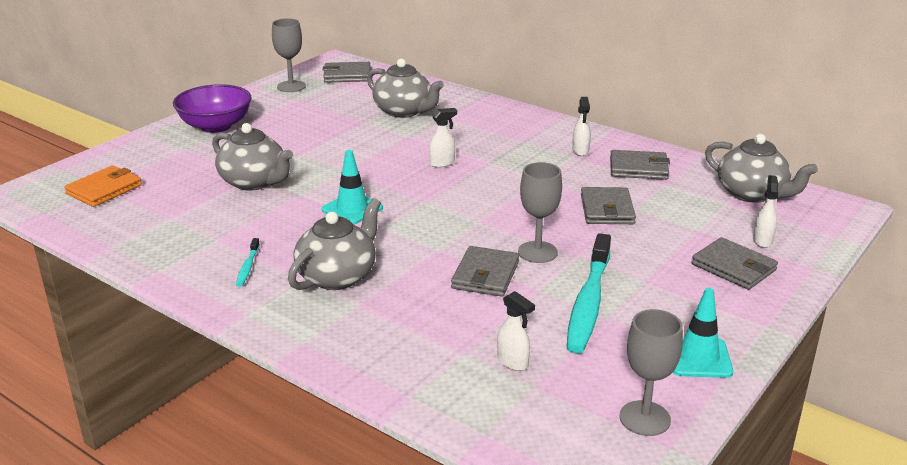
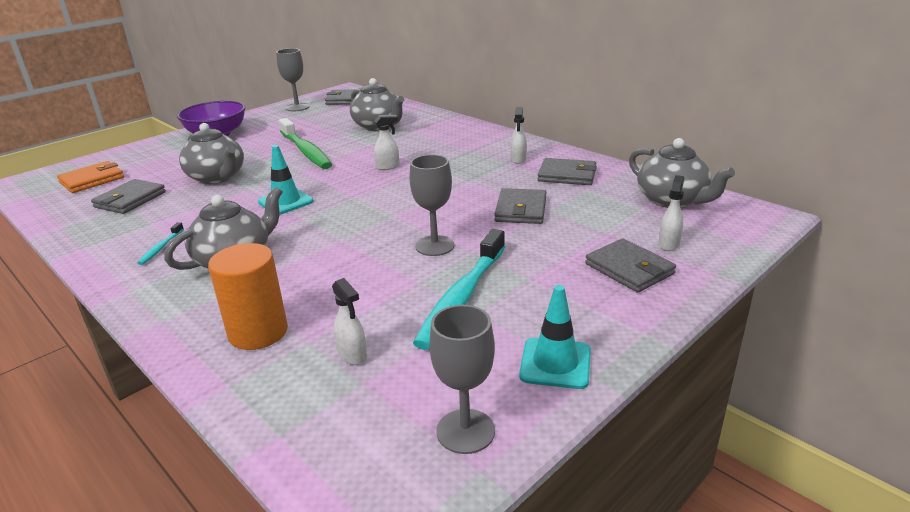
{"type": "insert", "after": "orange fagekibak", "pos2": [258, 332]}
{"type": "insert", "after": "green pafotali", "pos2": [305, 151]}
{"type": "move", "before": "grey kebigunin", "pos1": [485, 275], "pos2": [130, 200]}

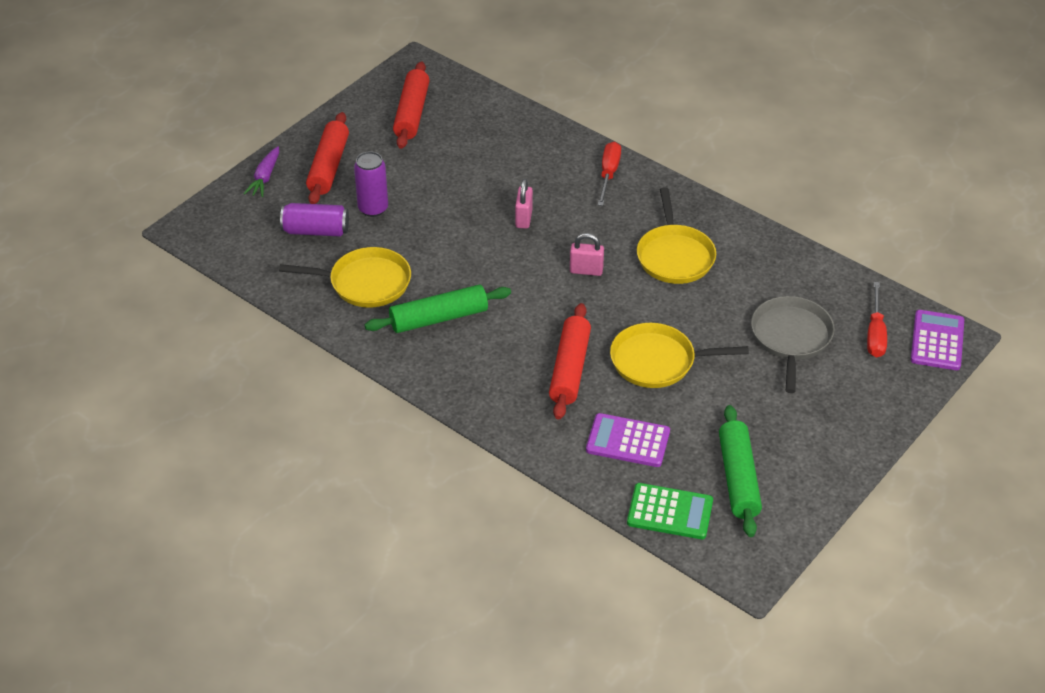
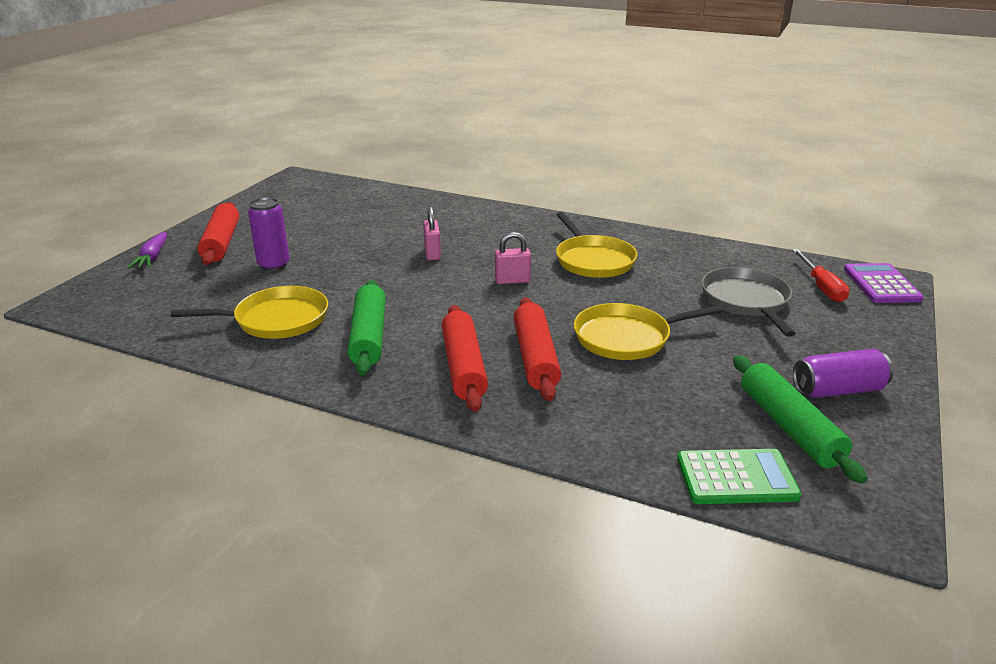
{"type": "delete", "before": "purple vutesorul", "pos1": [628, 441]}
{"type": "delete", "before": "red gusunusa", "pos1": [608, 174]}
{"type": "move", "before": "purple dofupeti", "pos1": [316, 231], "pos2": [838, 390]}
{"type": "move", "before": "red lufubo", "pos1": [412, 113], "pos2": [464, 367]}
{"type": "rotate", "before": "green lufubo", "pos1": [438, 318], "pos2": [368, 337], "turn": -60}

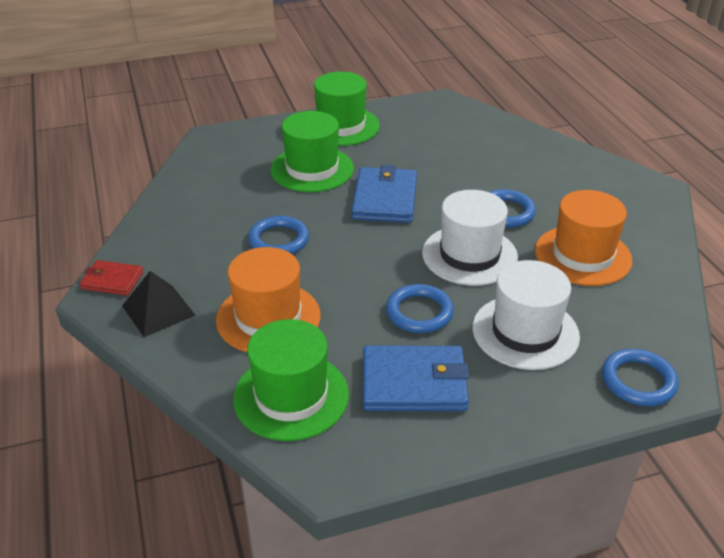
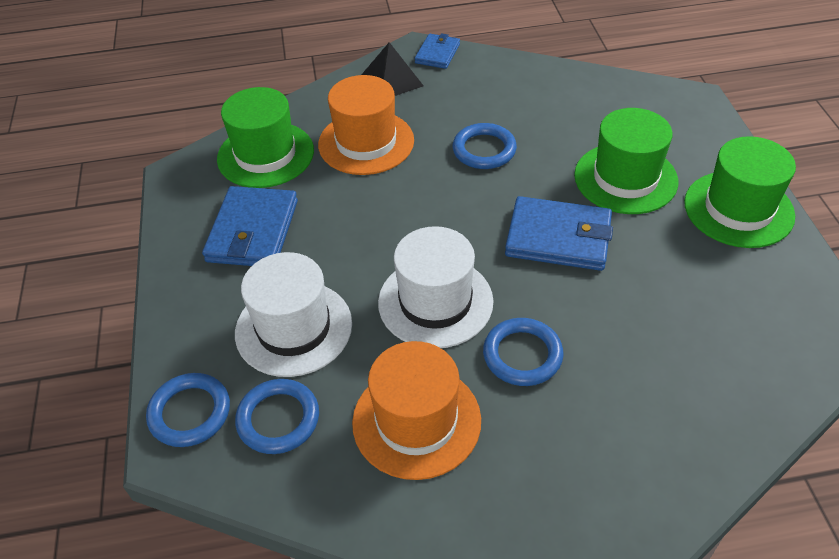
{"type": "move", "before": "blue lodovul", "pos1": [419, 312], "pos2": [278, 419]}
{"type": "recolor", "before": "red kebigunin", "after": "blue kebigunin", "pos1": [112, 280], "pos2": [437, 53]}

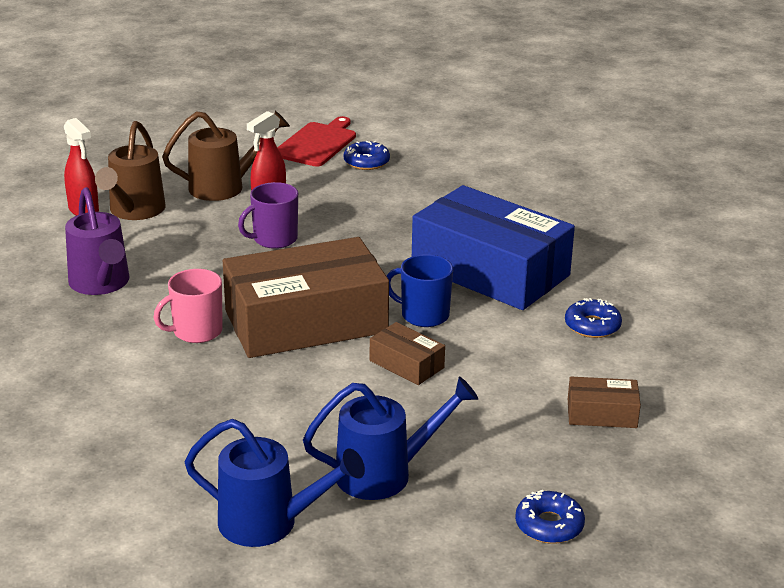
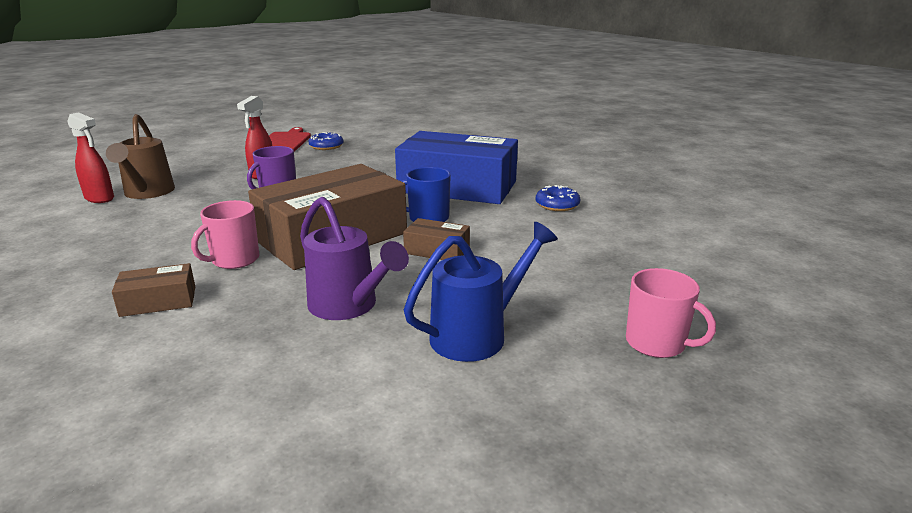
{"type": "delete", "before": "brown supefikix", "pos1": [225, 186]}
{"type": "delete", "before": "blue supefikix", "pos1": [269, 523]}
{"type": "move", "before": "purple supefikix", "pos1": [101, 284], "pos2": [349, 306]}
{"type": "move", "before": "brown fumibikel", "pos1": [602, 413], "pos2": [158, 301]}
{"type": "replace", "before": "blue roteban", "after": "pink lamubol", "pos1": [549, 525], "pos2": [656, 343]}

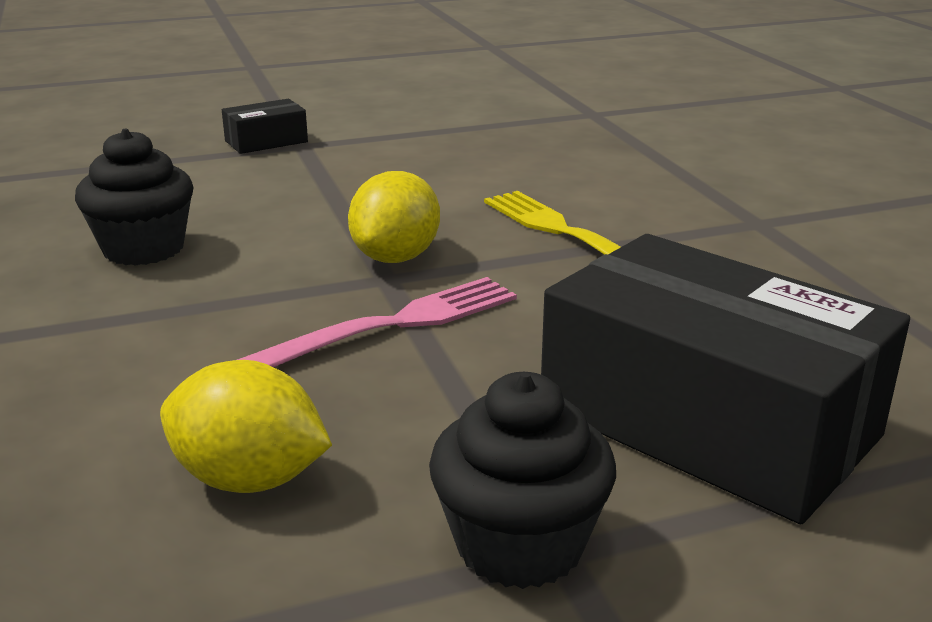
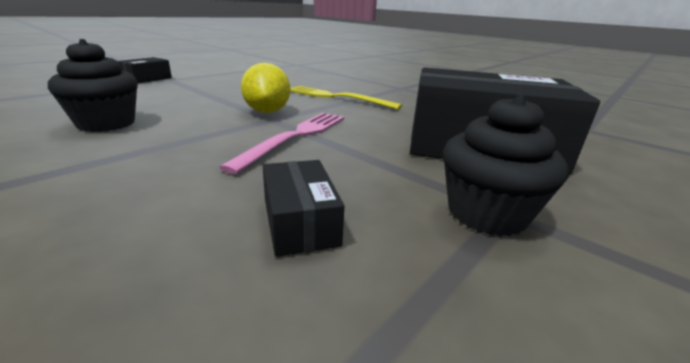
{"type": "replace", "before": "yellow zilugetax", "after": "black fumibikel", "pos1": [249, 479], "pos2": [300, 222]}

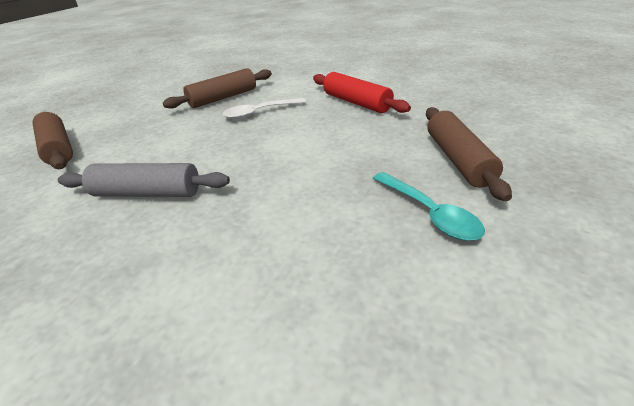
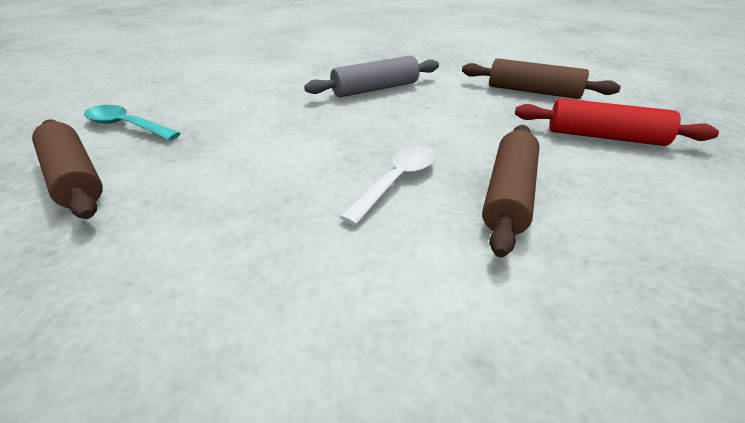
{"type": "move", "before": "red lufubo", "pos1": [356, 102], "pos2": [604, 137]}

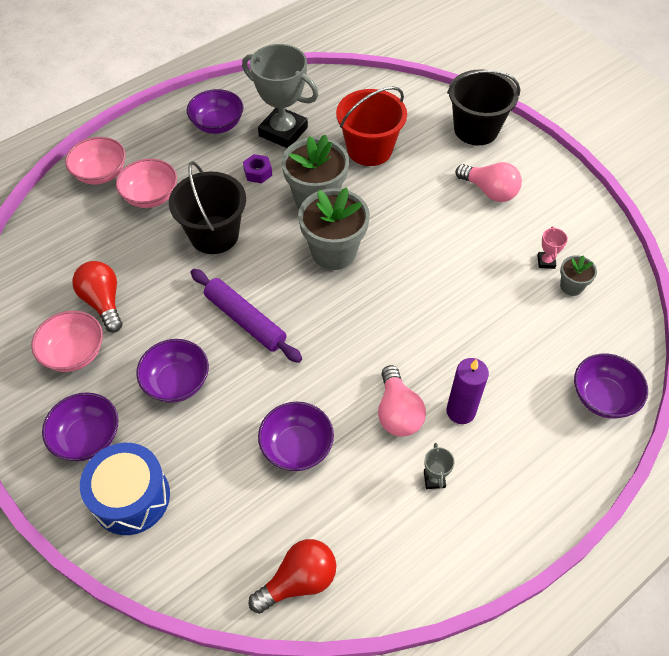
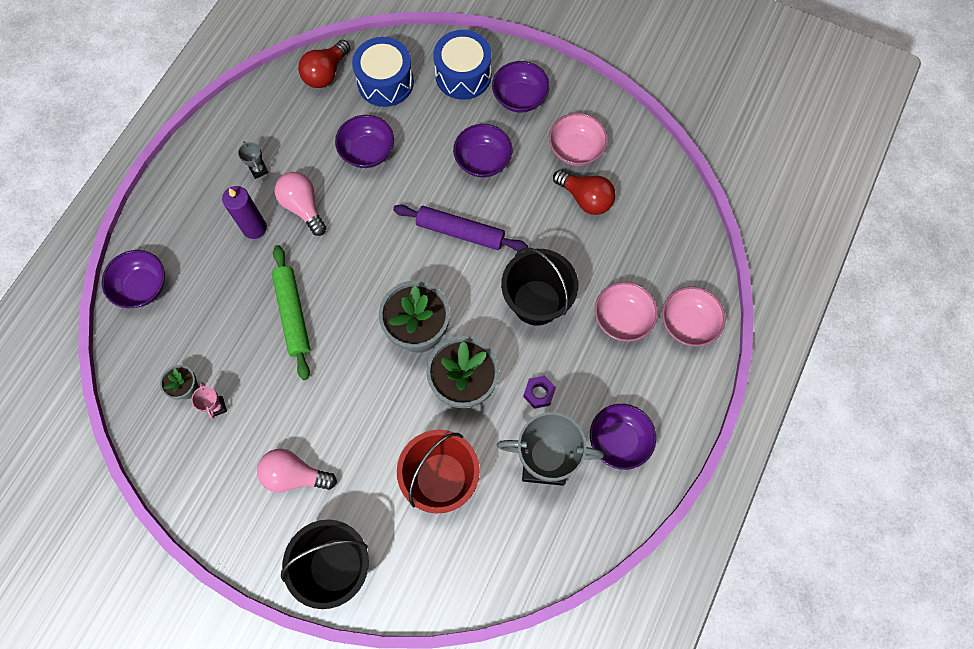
{"type": "insert", "after": "green lufubo", "pos2": [293, 314]}
{"type": "insert", "after": "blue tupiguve", "pos2": [385, 82]}

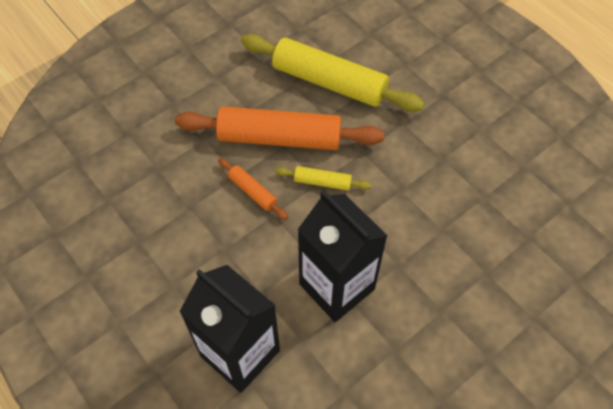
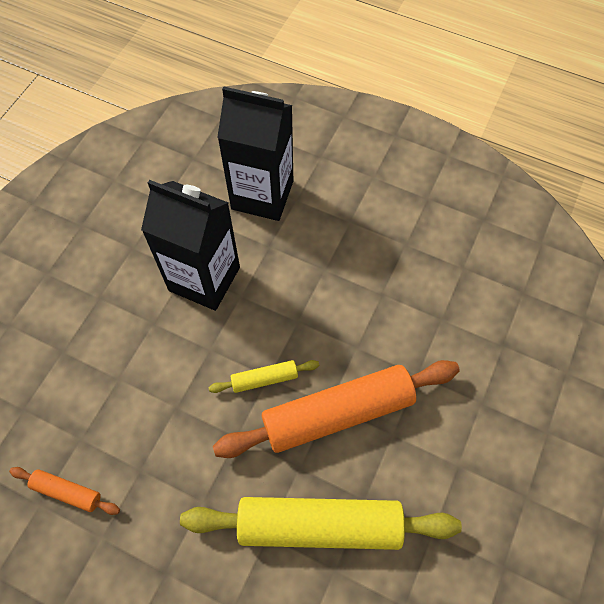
{"type": "move", "before": "orange lufubo", "pos1": [252, 192], "pos2": [67, 492]}

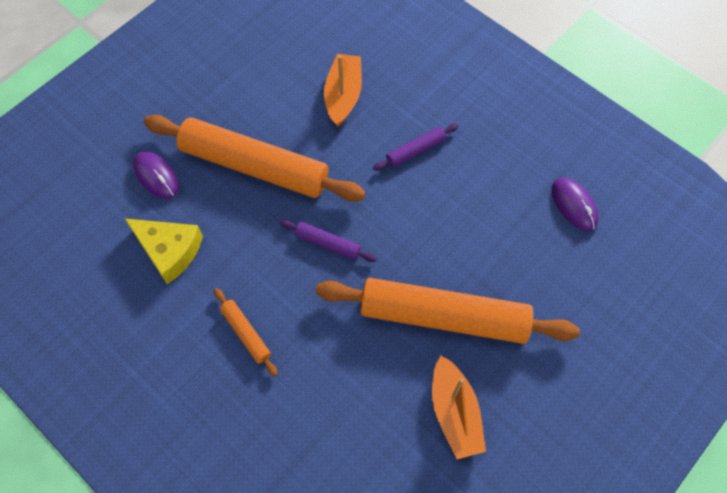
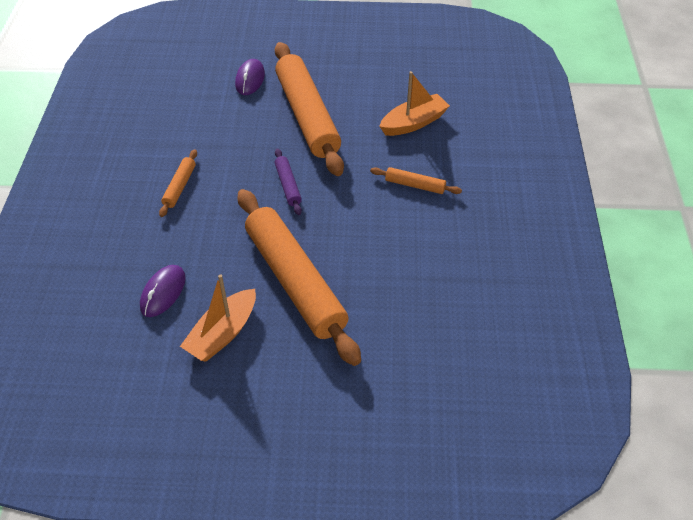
{"type": "delete", "before": "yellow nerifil", "pos1": [169, 250]}
{"type": "move", "before": "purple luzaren", "pos1": [574, 205], "pos2": [163, 292]}
{"type": "recolor", "before": "purple lufubo", "after": "orange lufubo", "pos1": [415, 150], "pos2": [415, 185]}

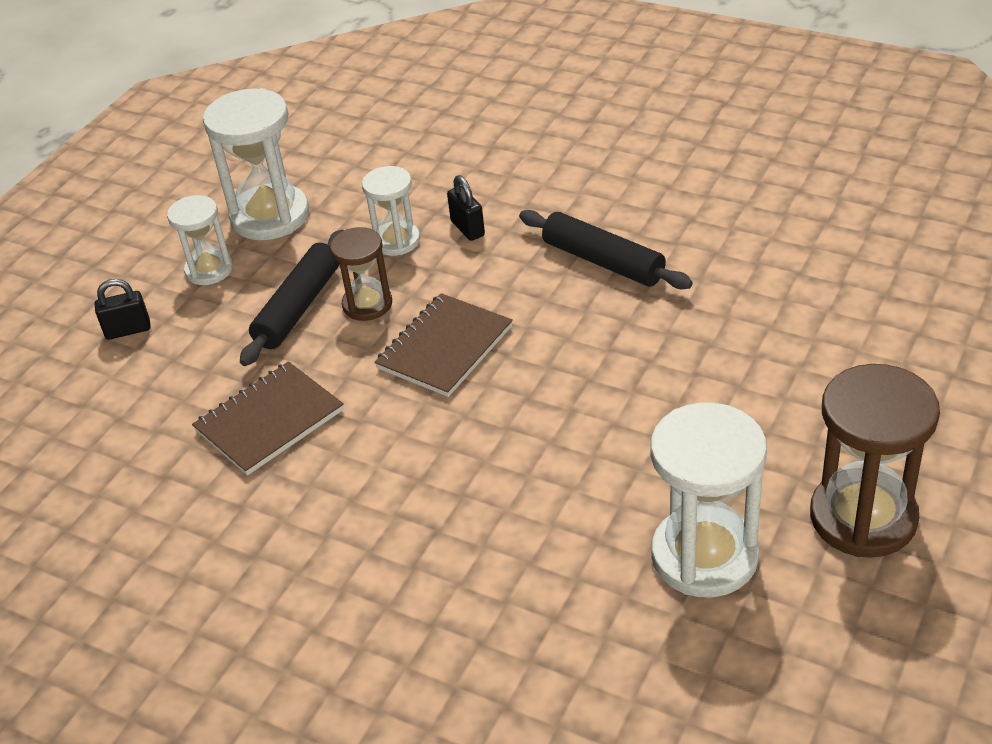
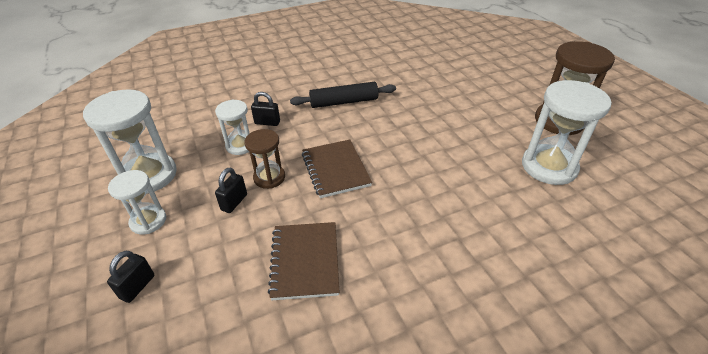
{"type": "replace", "before": "black lufubo", "after": "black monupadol", "pos1": [298, 307], "pos2": [234, 202]}

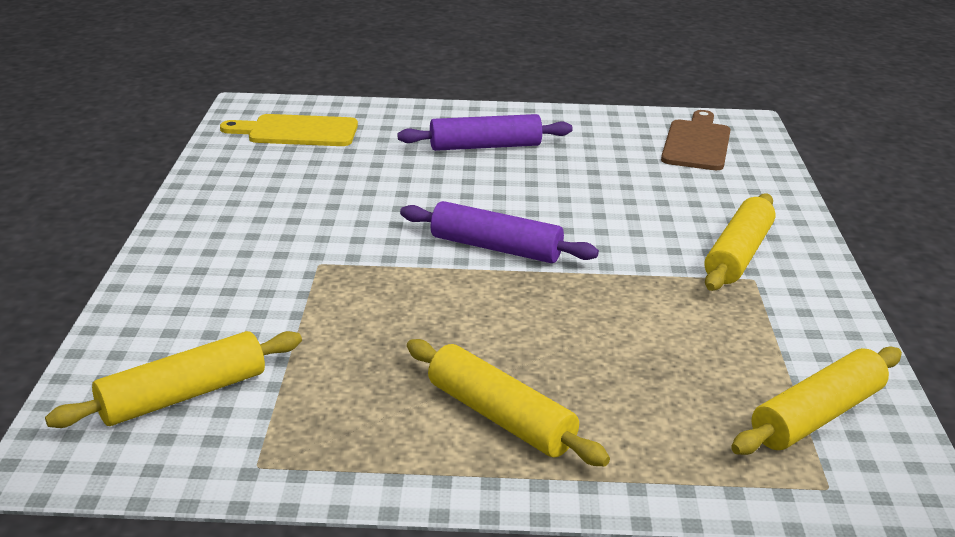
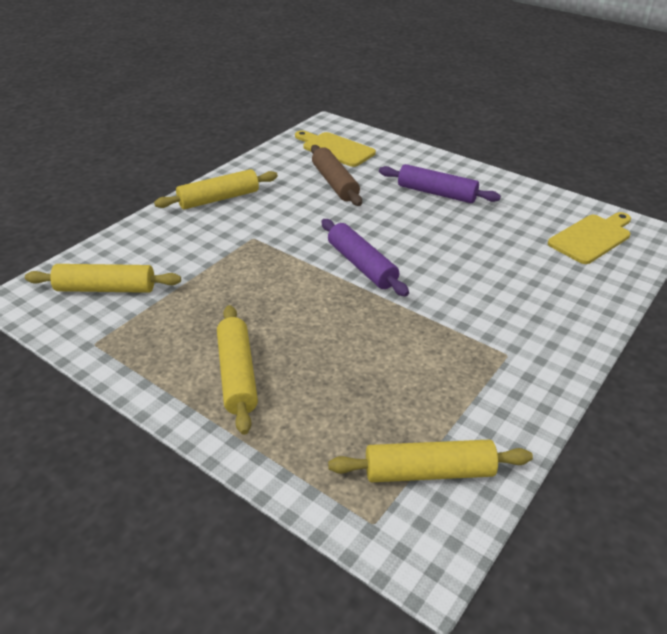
{"type": "insert", "after": "brown lufubo", "pos2": [334, 183]}
{"type": "move", "before": "yellow lufubo", "pos1": [738, 255], "pos2": [219, 199]}
{"type": "recolor", "before": "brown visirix", "after": "yellow visirix", "pos1": [697, 143], "pos2": [591, 238]}

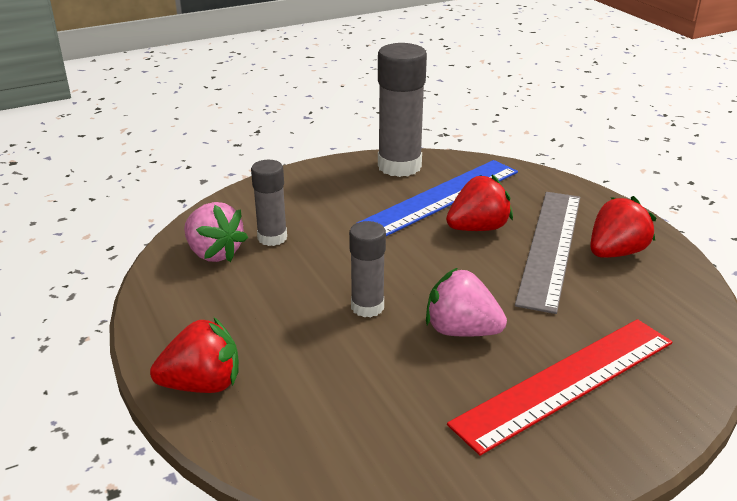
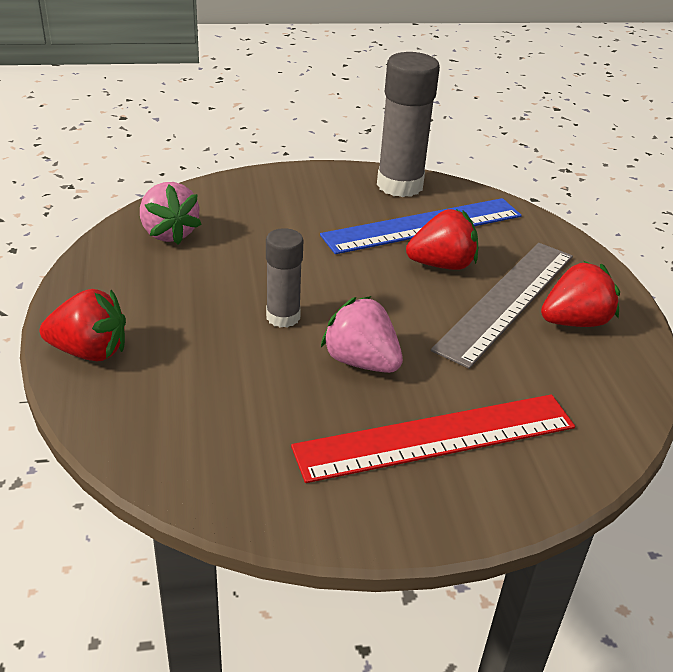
{"type": "delete", "before": "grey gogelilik", "pos1": [272, 238]}

